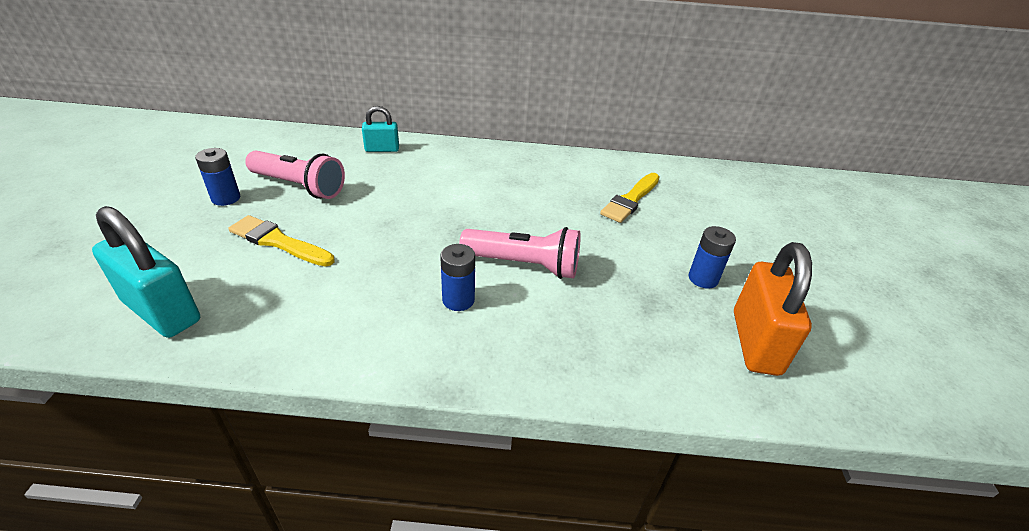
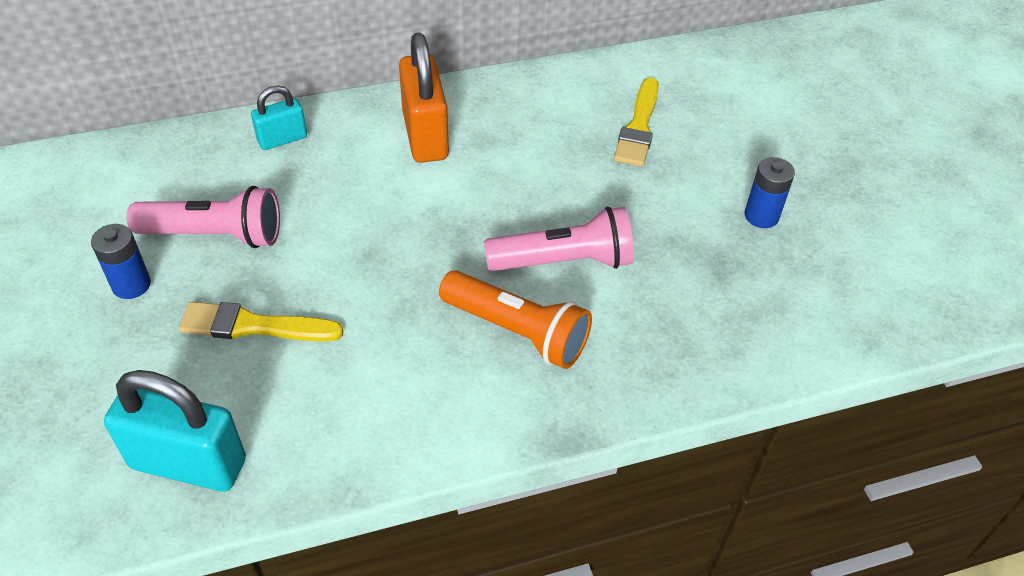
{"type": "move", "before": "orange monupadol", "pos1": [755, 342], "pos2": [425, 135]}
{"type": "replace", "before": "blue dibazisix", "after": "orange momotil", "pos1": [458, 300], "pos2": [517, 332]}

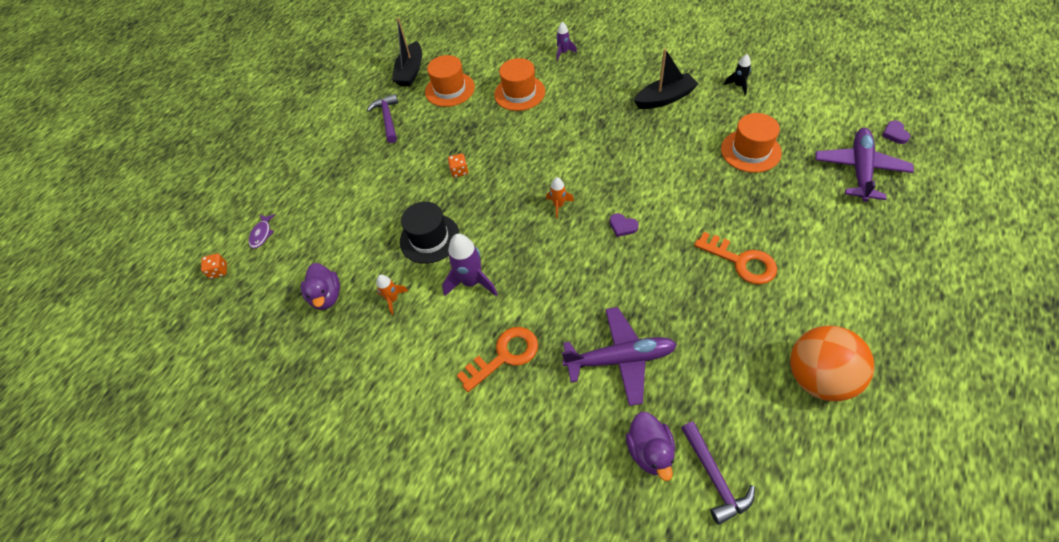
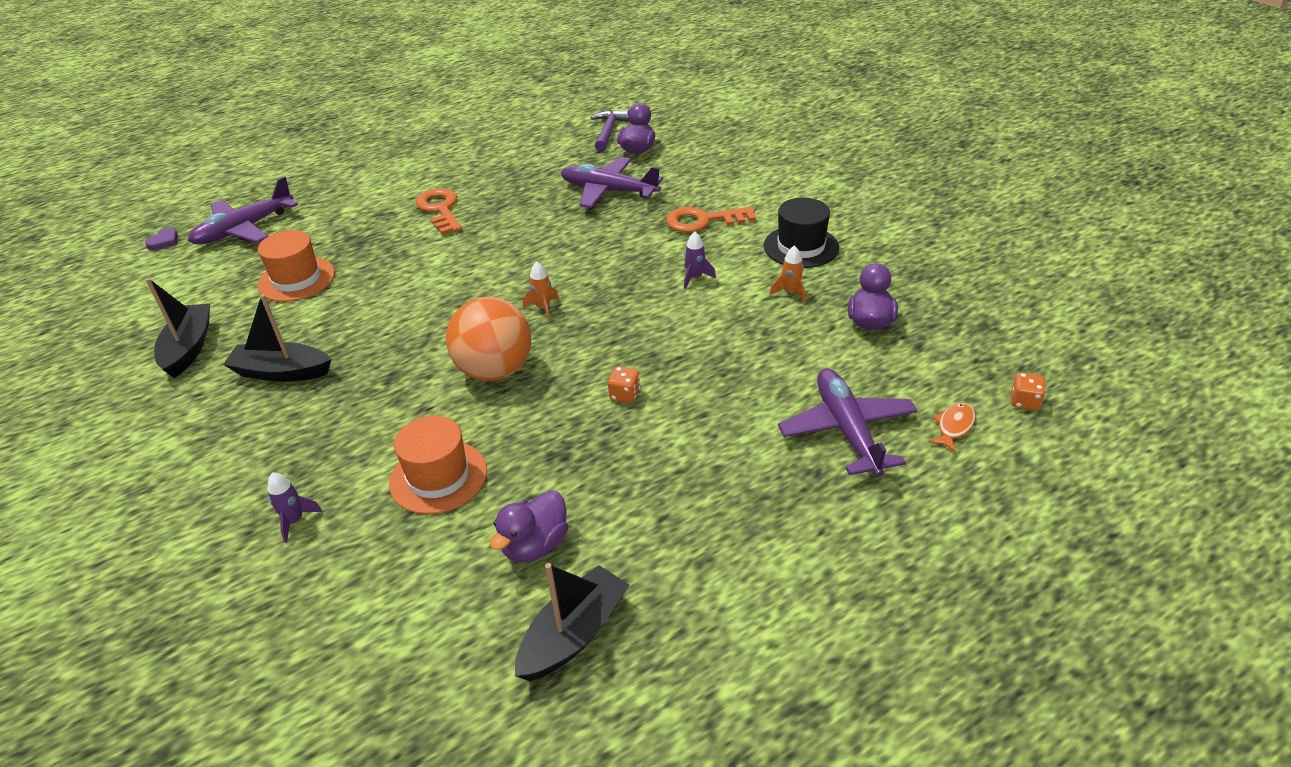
{"type": "delete", "before": "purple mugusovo", "pos1": [388, 119]}
{"type": "delete", "before": "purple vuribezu", "pos1": [622, 226]}
{"type": "insert", "after": "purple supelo", "pos2": [847, 430]}
{"type": "move", "before": "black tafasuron", "pos1": [429, 238], "pos2": [801, 247]}
{"type": "move", "before": "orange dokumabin", "pos1": [818, 377], "pos2": [495, 370]}
{"type": "replace", "before": "orange tafasuron", "after": "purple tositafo", "pos1": [450, 89], "pos2": [535, 545]}
{"type": "replace", "before": "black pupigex", "after": "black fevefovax", "pos1": [738, 86], "pos2": [189, 348]}
{"type": "recolor", "before": "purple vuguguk", "after": "orange vuguguk", "pos1": [262, 234], "pos2": [954, 426]}
{"type": "resize", "before": "purple pupigex", "pos1": [472, 282], "pos2": [695, 278], "scale": 0.56}

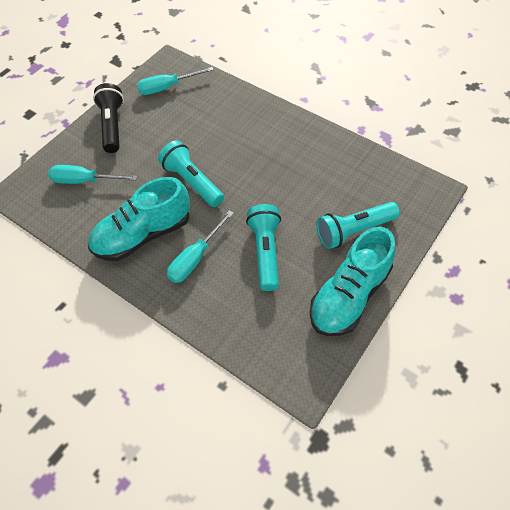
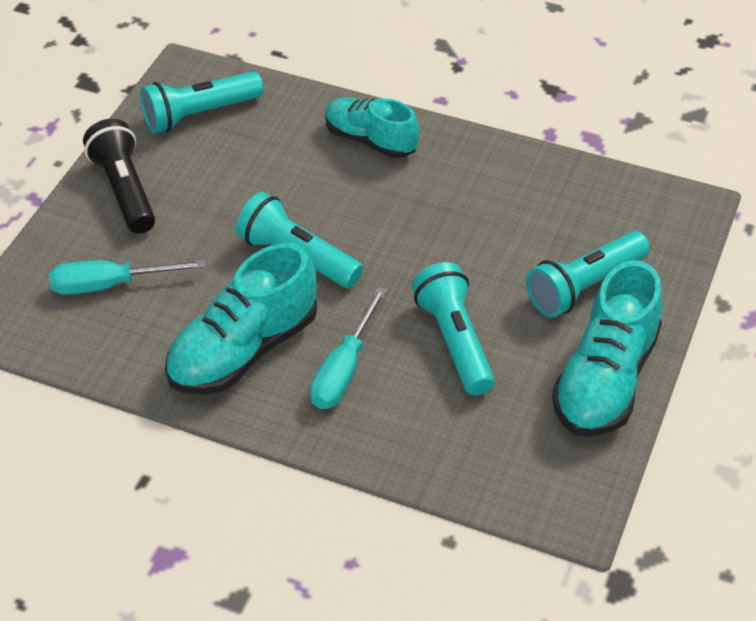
{"type": "insert", "after": "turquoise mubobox", "pos2": [370, 140]}
{"type": "replace", "before": "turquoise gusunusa", "after": "turquoise momotil", "pos1": [167, 87], "pos2": [199, 114]}

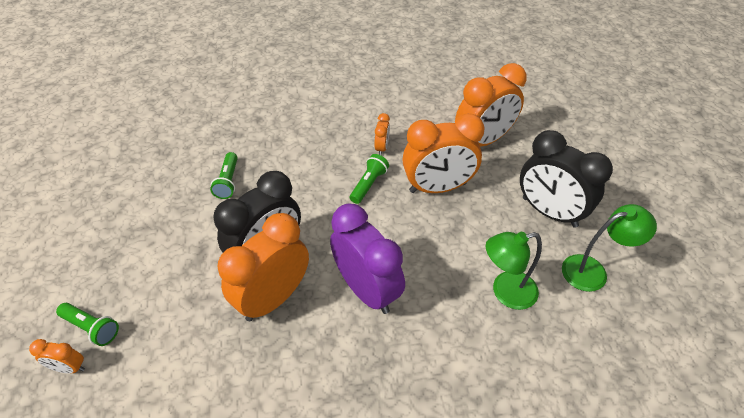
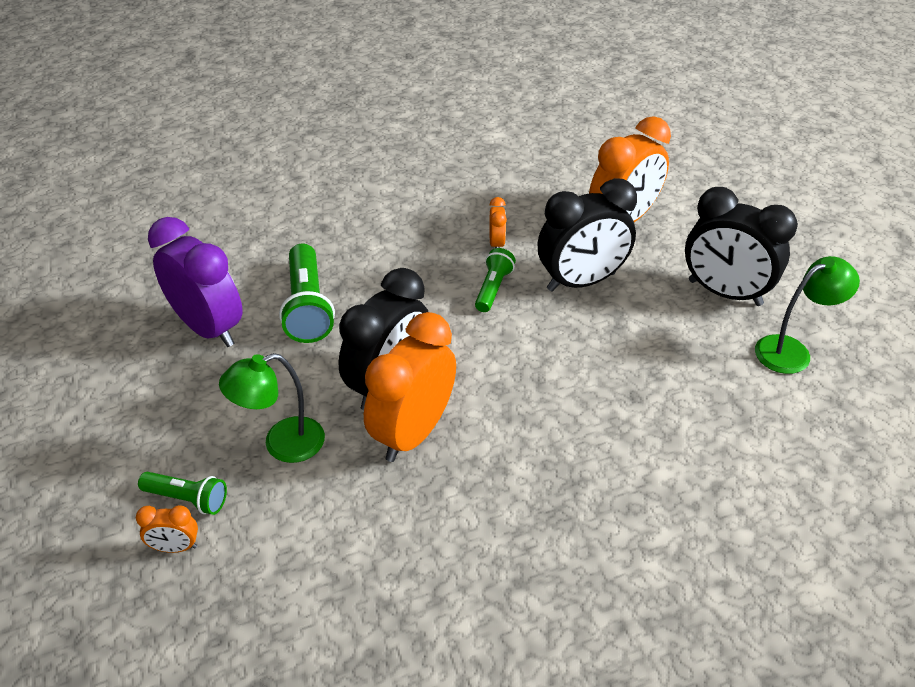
{"type": "move", "before": "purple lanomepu", "pos1": [367, 290], "pos2": [209, 328]}
{"type": "move", "before": "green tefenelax", "pos1": [505, 292], "pos2": [282, 444]}
{"type": "recolor", "before": "orange lanomepu", "after": "black lanomepu", "pos1": [438, 188], "pos2": [581, 282]}
{"type": "resize", "before": "green momotil", "pos1": [228, 182], "pos2": [307, 307], "scale": 1.69}

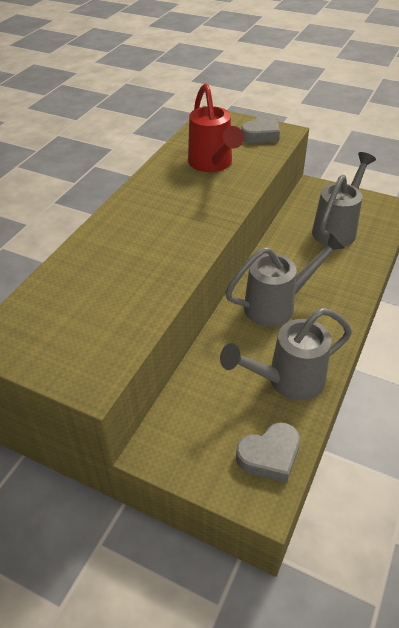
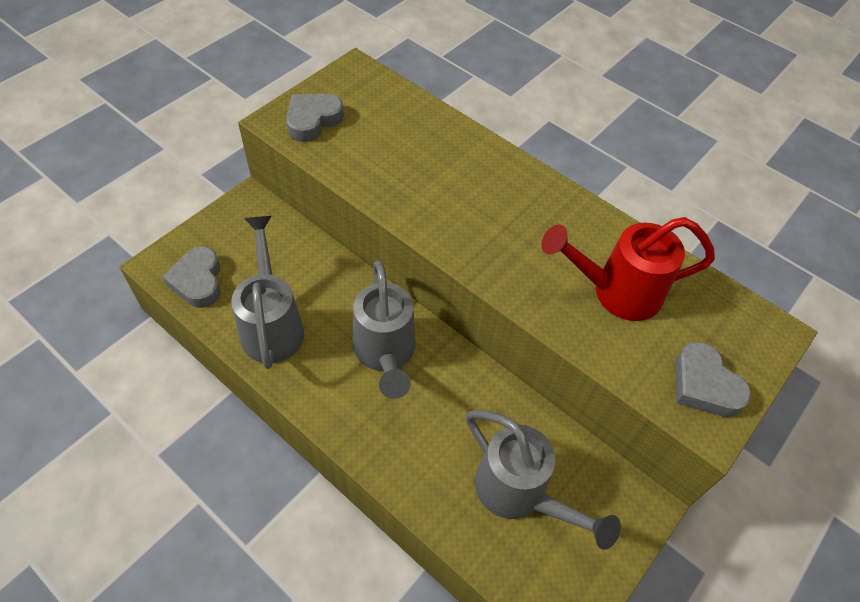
{"type": "insert", "after": "grey vuribezu", "pos2": [313, 120]}

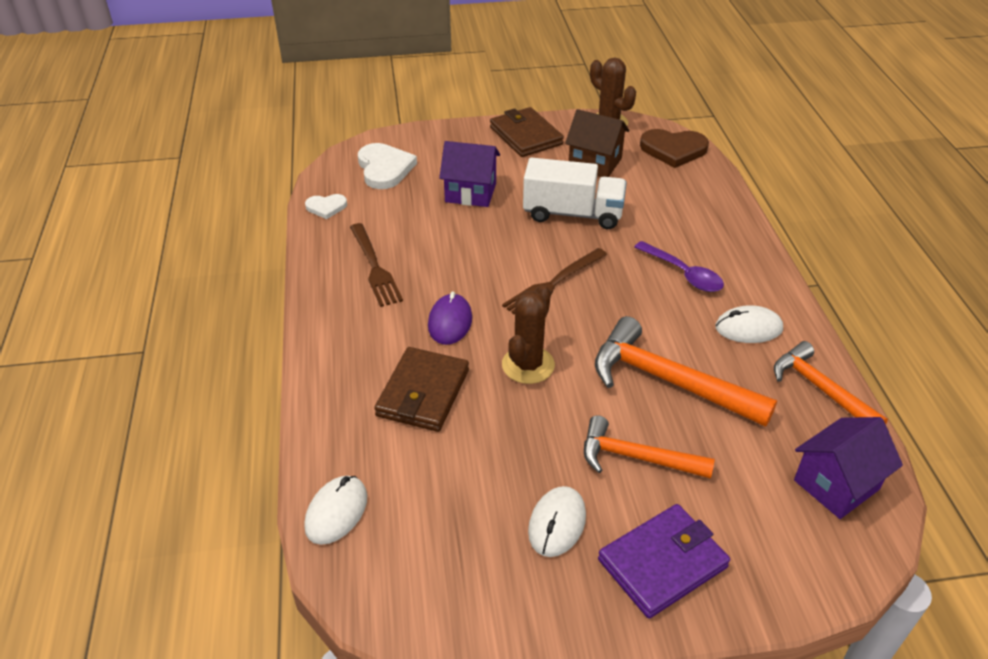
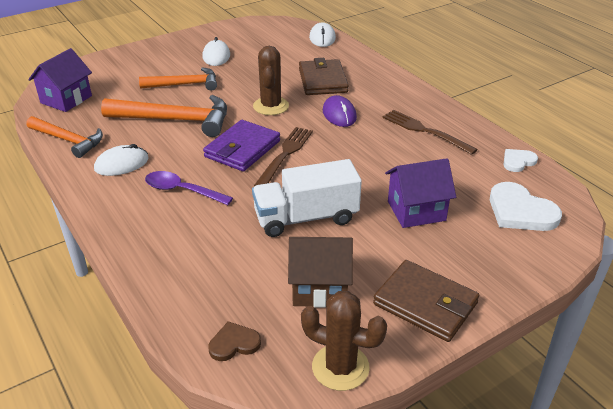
{"type": "move", "before": "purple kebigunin", "pos1": [662, 563], "pos2": [242, 149]}
{"type": "resize", "before": "brown vuribezu", "pos1": [673, 150], "pos2": [234, 343], "scale": 0.57}

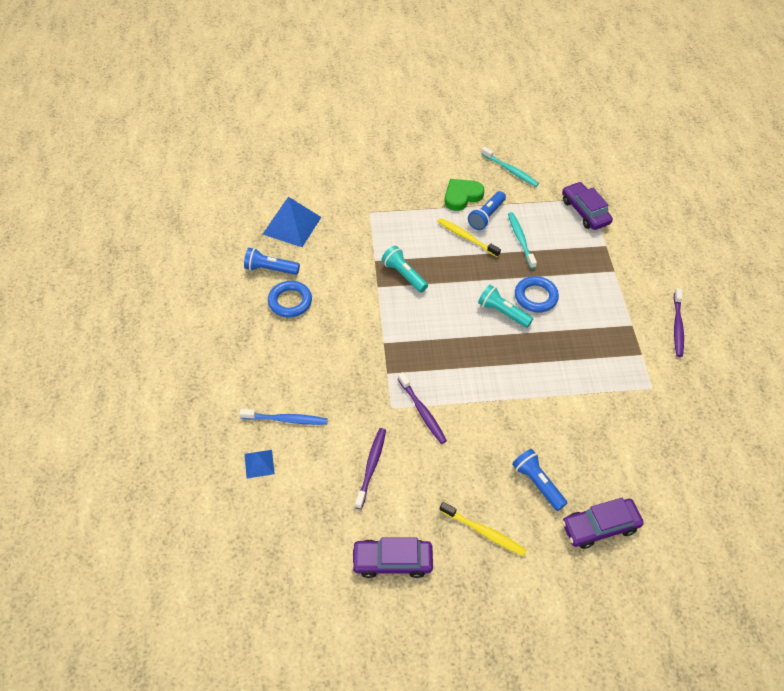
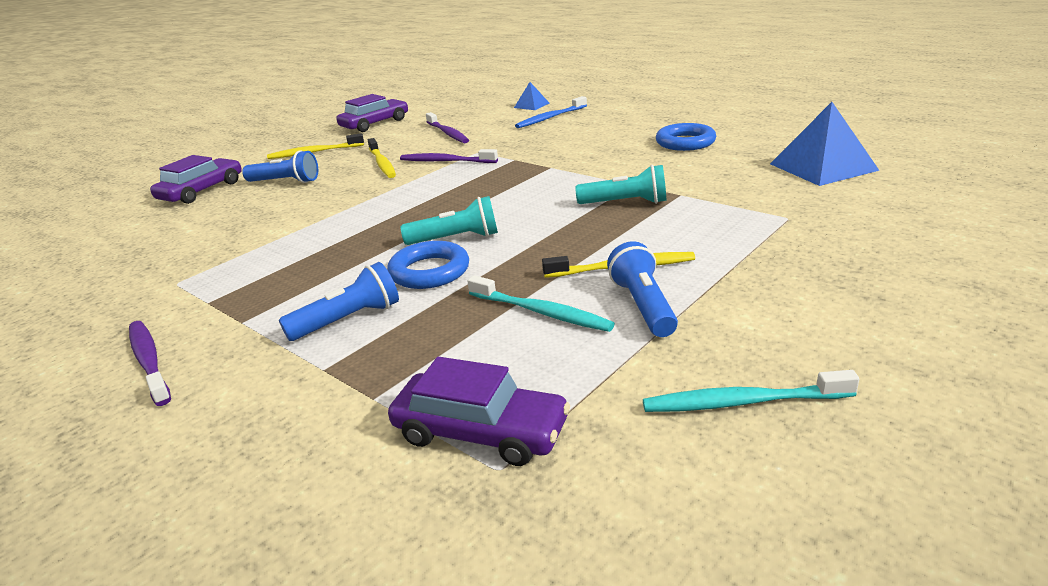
{"type": "delete", "before": "green vuribezu", "pos1": [462, 196]}
{"type": "insert", "after": "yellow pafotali", "pos2": [382, 164]}
{"type": "move", "before": "blue momotil", "pos1": [270, 269], "pos2": [348, 320]}

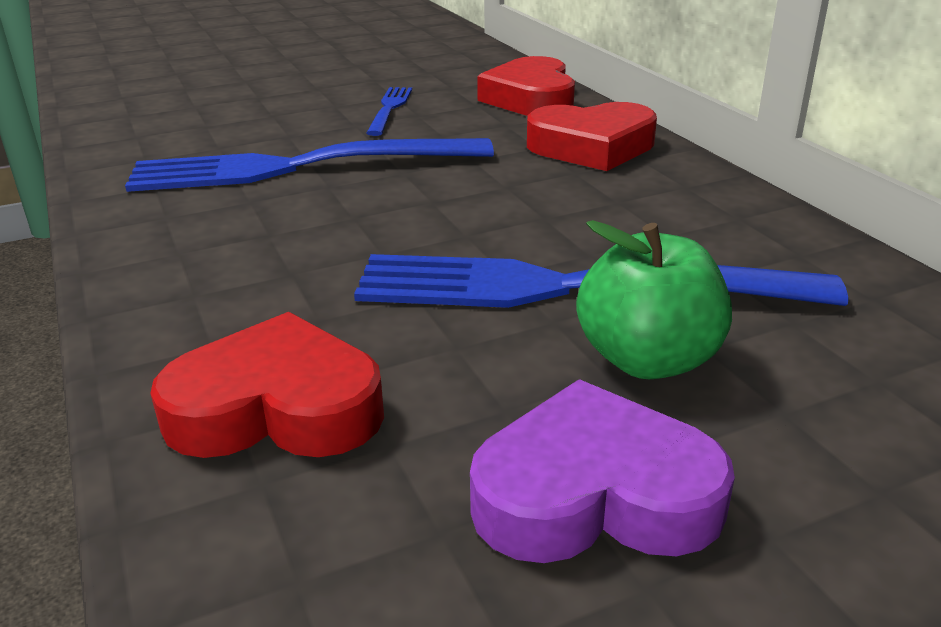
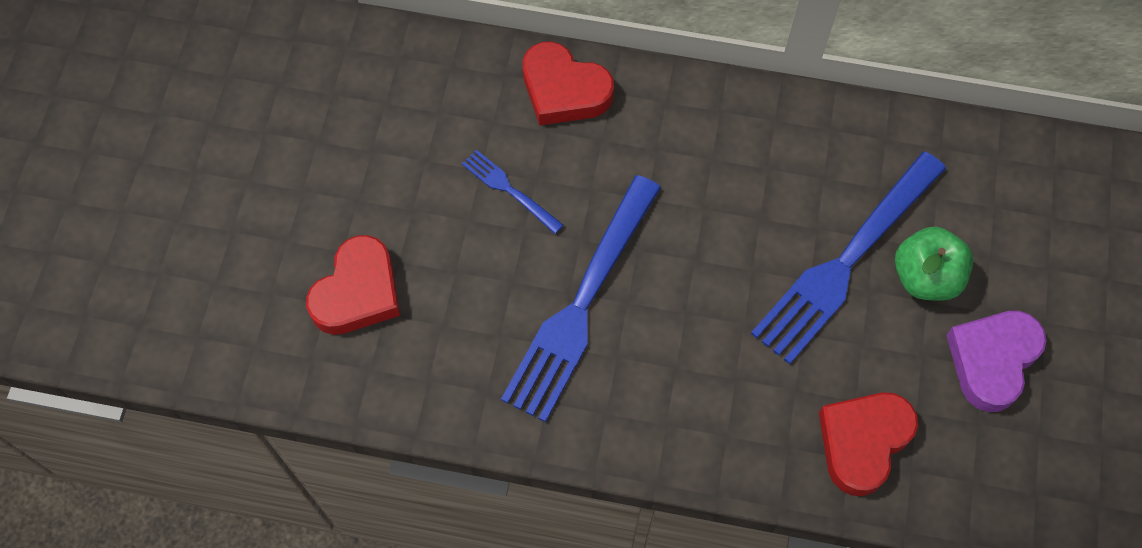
{"type": "move", "before": "red vuribezu", "pos1": [592, 147], "pos2": [358, 292]}

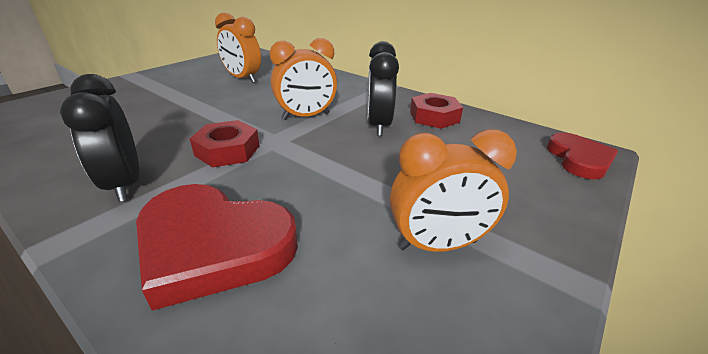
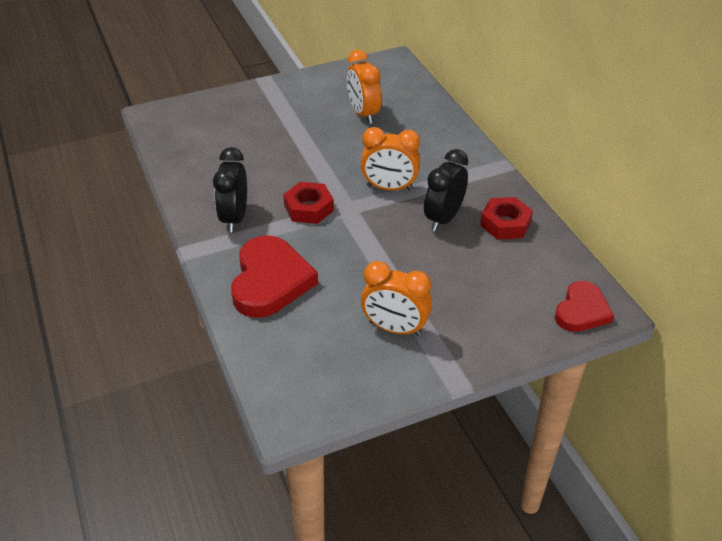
{"type": "rotate", "before": "red vuribezu", "pos1": [213, 246], "pos2": [270, 281], "turn": -135}

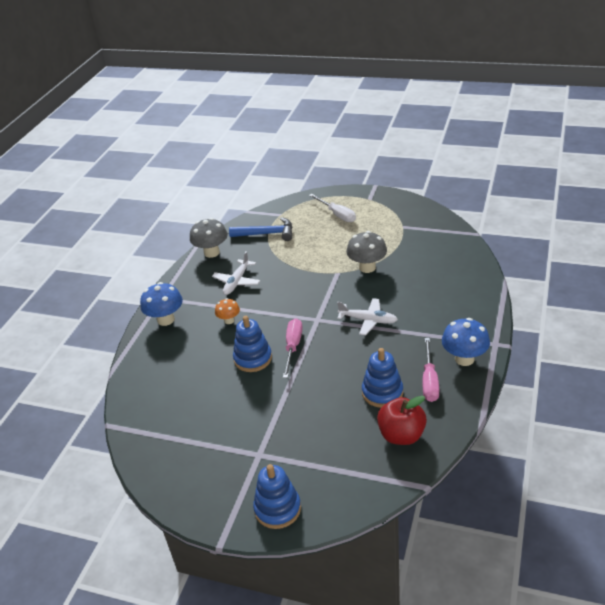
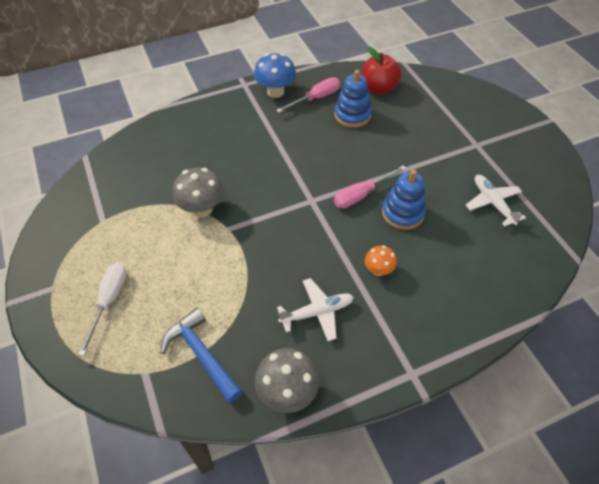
{"type": "delete", "before": "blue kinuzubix", "pos1": [166, 320]}
{"type": "delete", "before": "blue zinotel", "pos1": [277, 509]}
{"type": "move", "before": "white supelo", "pos1": [368, 320], "pos2": [493, 203]}

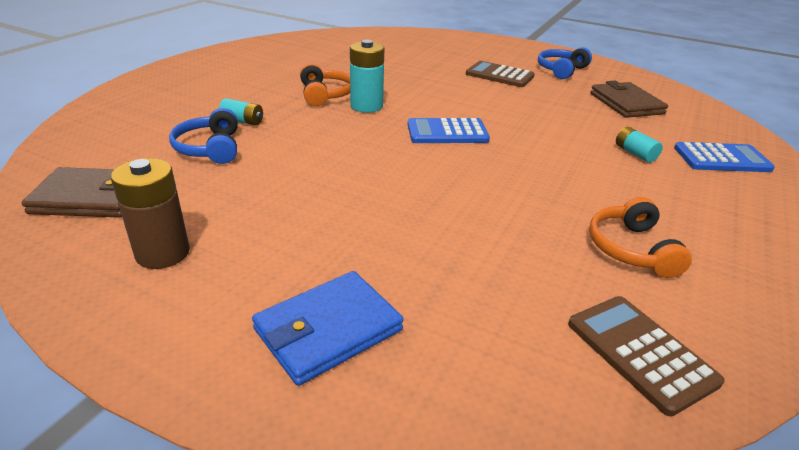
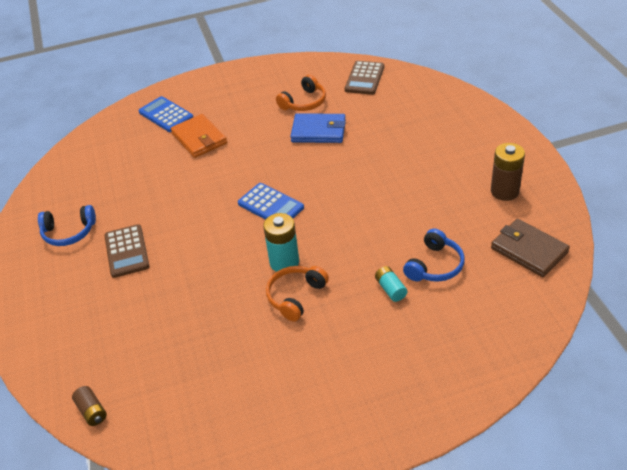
{"type": "delete", "before": "brown kebigunin", "pos1": [626, 103]}
{"type": "insert", "after": "brown dibazisix", "pos2": [92, 411]}
{"type": "move", "before": "blue kebigunin", "pos1": [328, 330], "pos2": [318, 131]}
{"type": "replace", "before": "turquoise dibazisix", "after": "orange kebigunin", "pos1": [635, 153], "pos2": [199, 138]}

